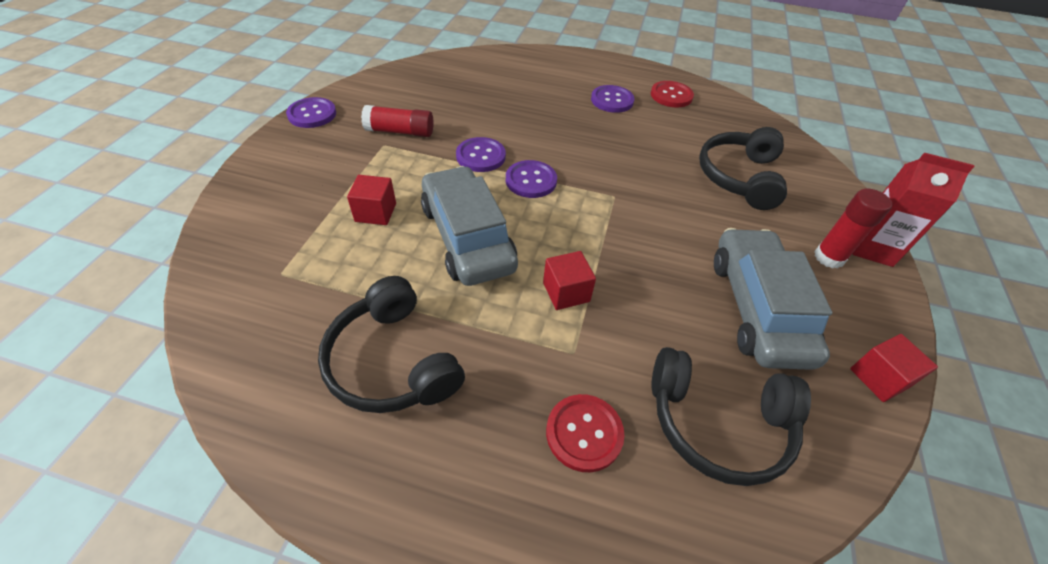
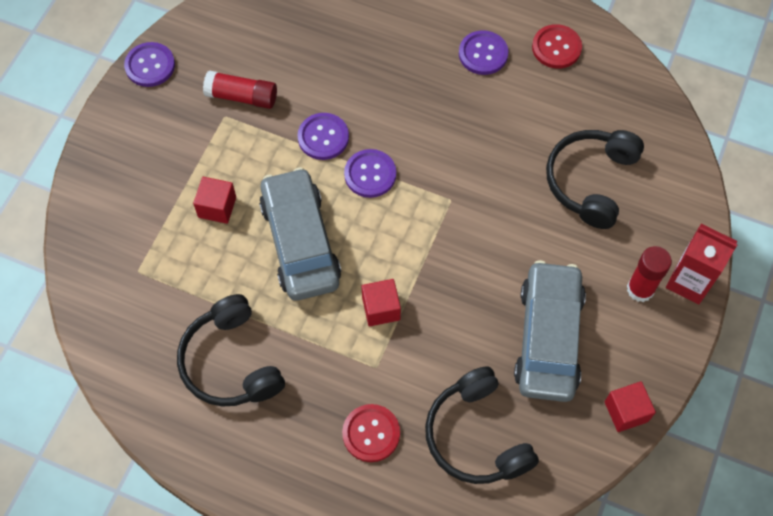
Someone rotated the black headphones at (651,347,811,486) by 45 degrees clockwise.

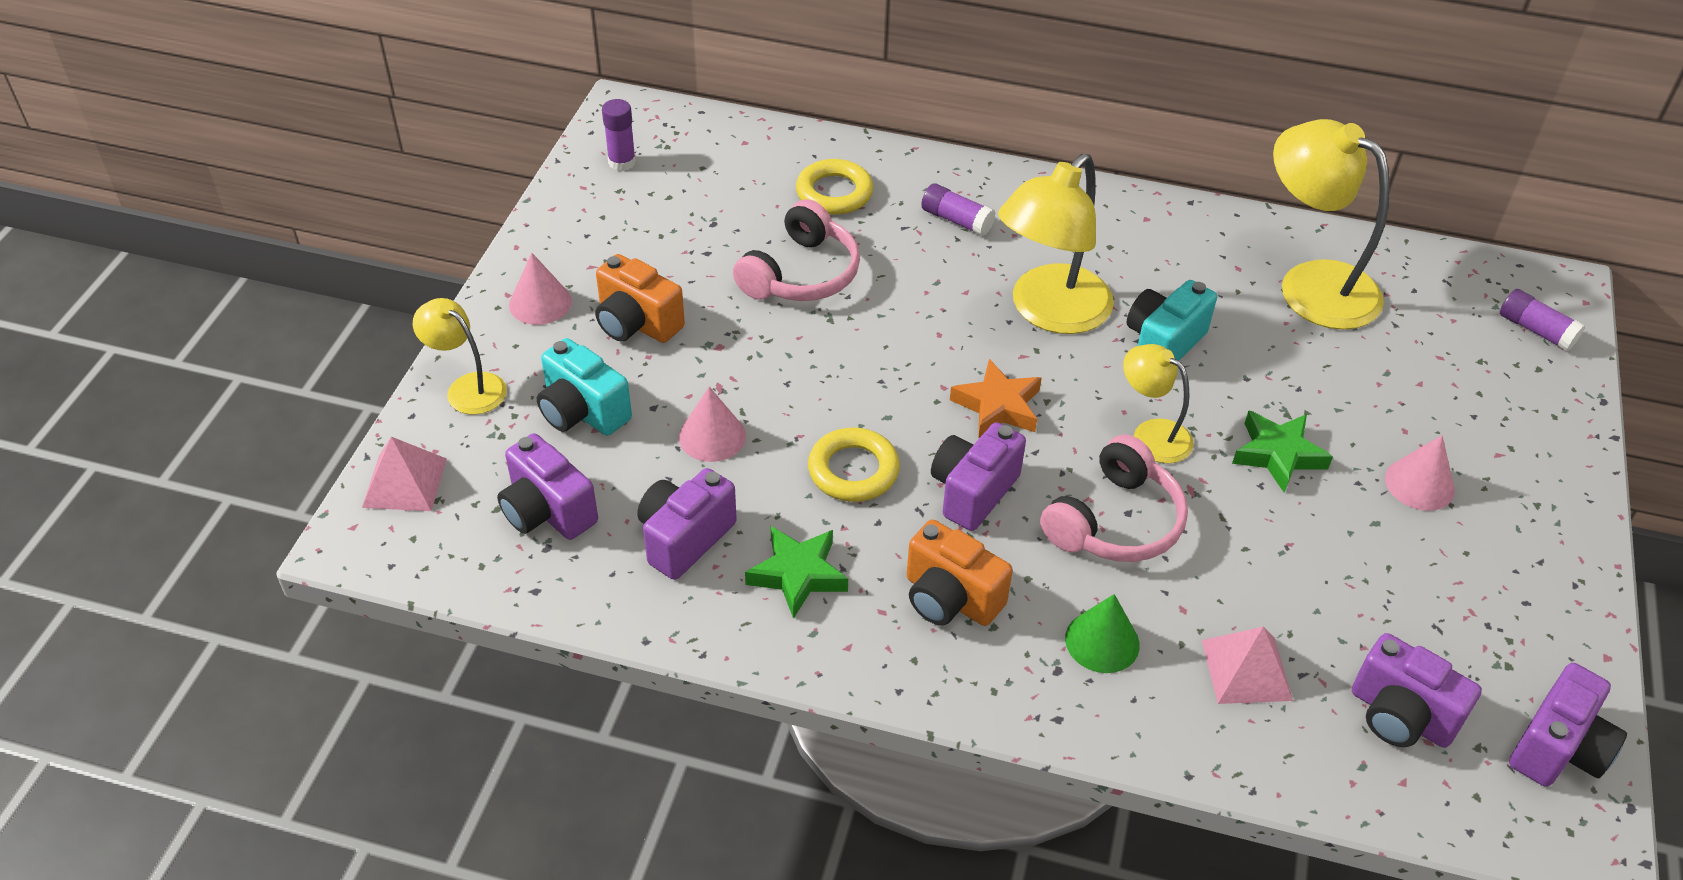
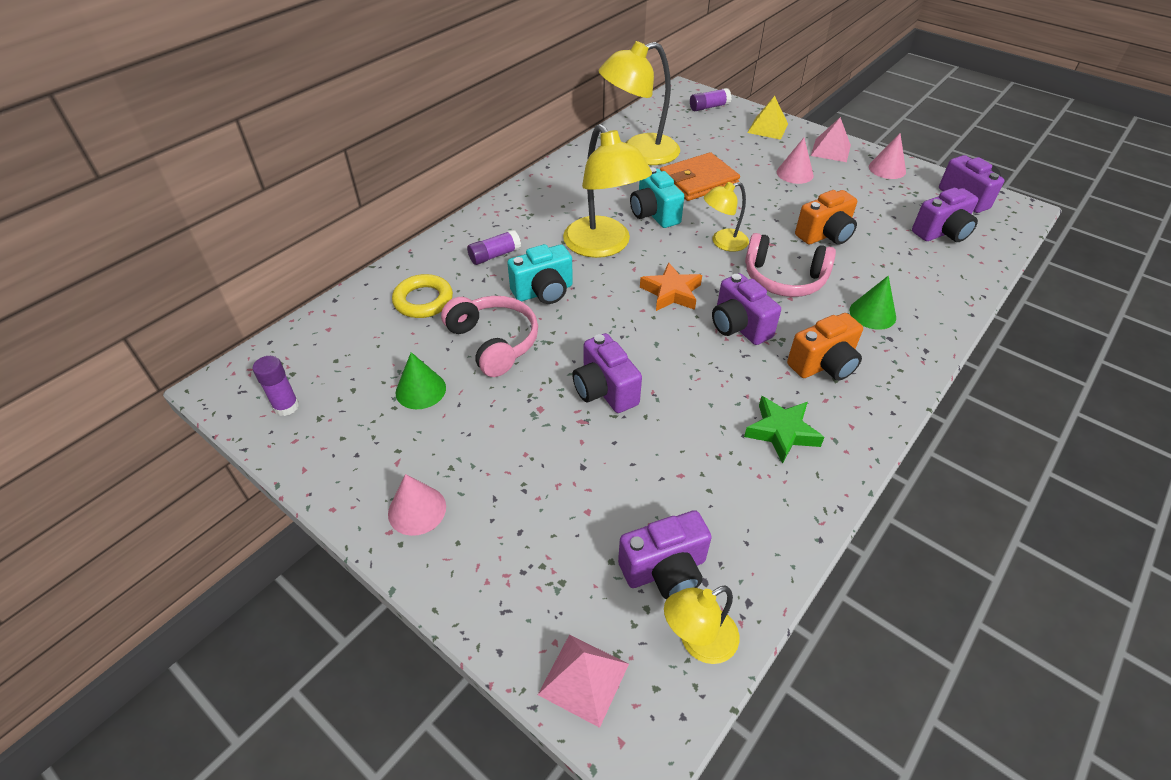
Someone carried the orange photo camera from (595,254,685,343) to (795,190,857,245).
Someone carried the golden lamp from (413,298,507,415) to (664,586,739,664).
Someone carried the turquoise photo camera from (537,338,632,436) to (507,244,573,304).
Someone carried the rosy cone from (679,387,746,462) to (869,133,906,179).
Someone took away the emerald star shape at (1232,410,1333,493).
Someone took away the golden ring at (808,428,900,502).
Someone rotated the rosy headphones at (1040,434,1188,562) by 135 degrees clockwise.
Someone carried the purple photo camera from (637,468,737,580) to (572,333,642,413).
Someone carried the rosy solid pyramid from (1202,627,1293,704) to (811,117,851,162).
Someone put down the golden solid pyramid at (747,96,788,140).
Someone put down the orange card wallet at (660,152,740,201).
Someone put down the emerald cone at (395,352,446,409).

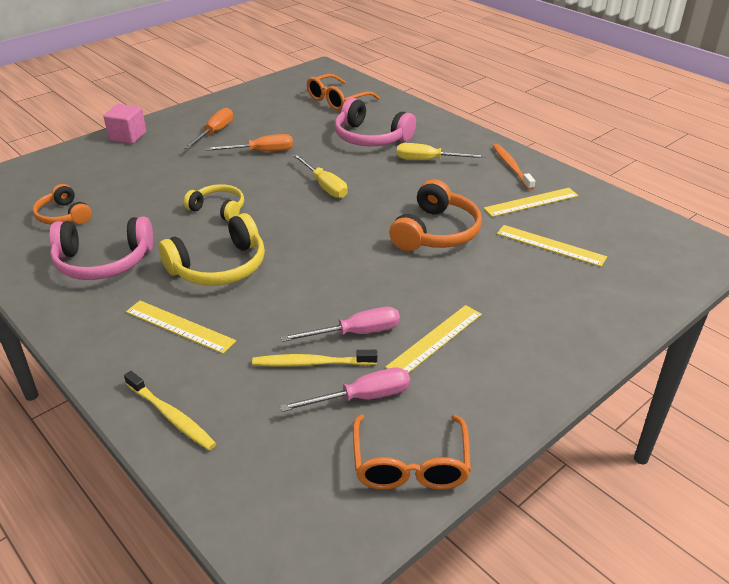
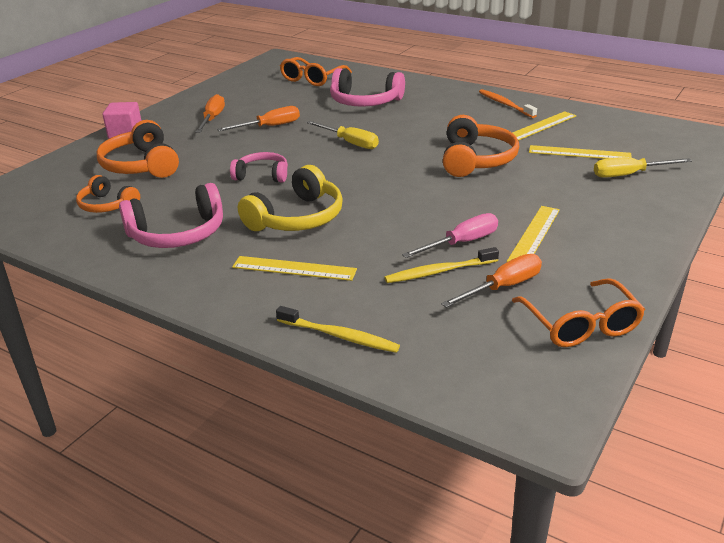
Someone carried the golden hand screwdriver from (397,143,485,160) to (594,157,692,178).
Someone repainted the golden headphones at (184,184,244,221), which became the rosy headphones at (230,152,288,183).
Someone repainted the rosy hand screwdriver at (280,367,410,412), which became the orange hand screwdriver at (441,254,542,308).
Someone put down the orange headphones at (97,120,179,178).

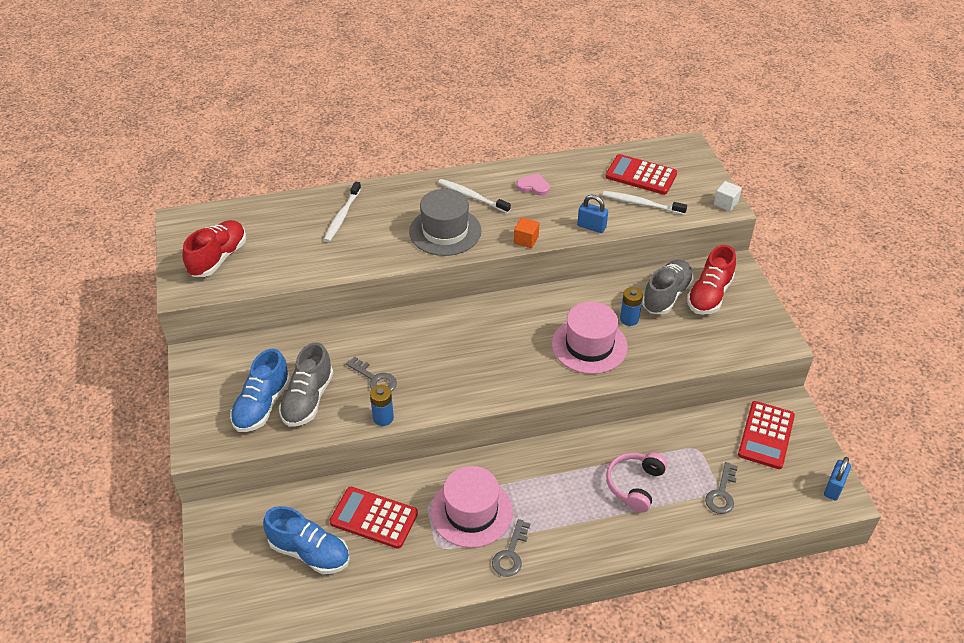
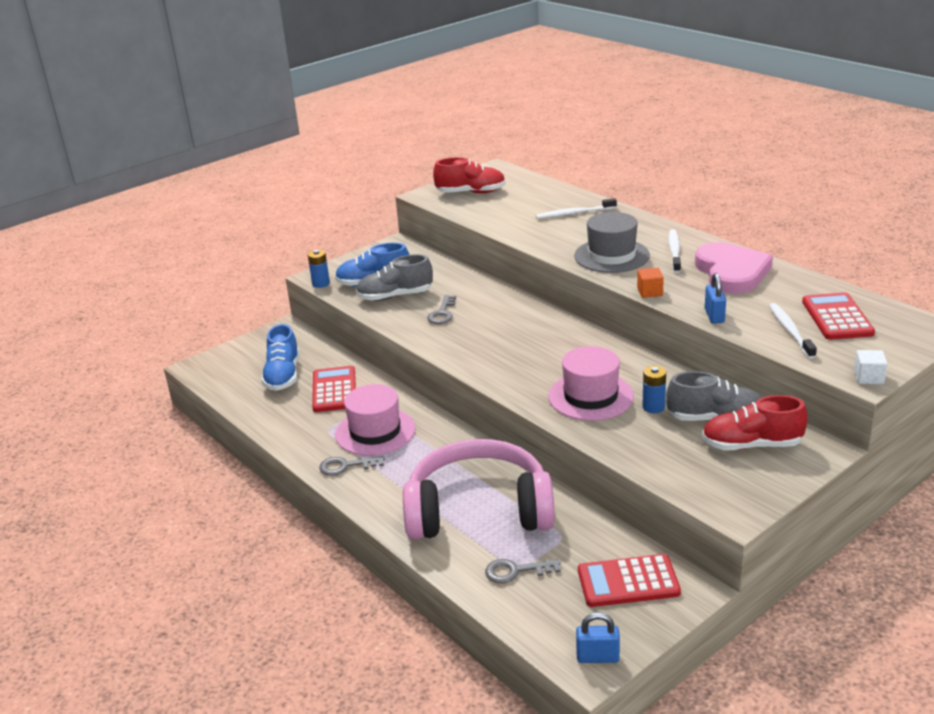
Someone scaled the rosy heart at (516,173,550,196) by 2.27.
Someone carried the blue battery from (370,385,394,426) to (308,250,330,288).
Someone scaled the rosy headphones at (606,453,667,513) by 2.12.

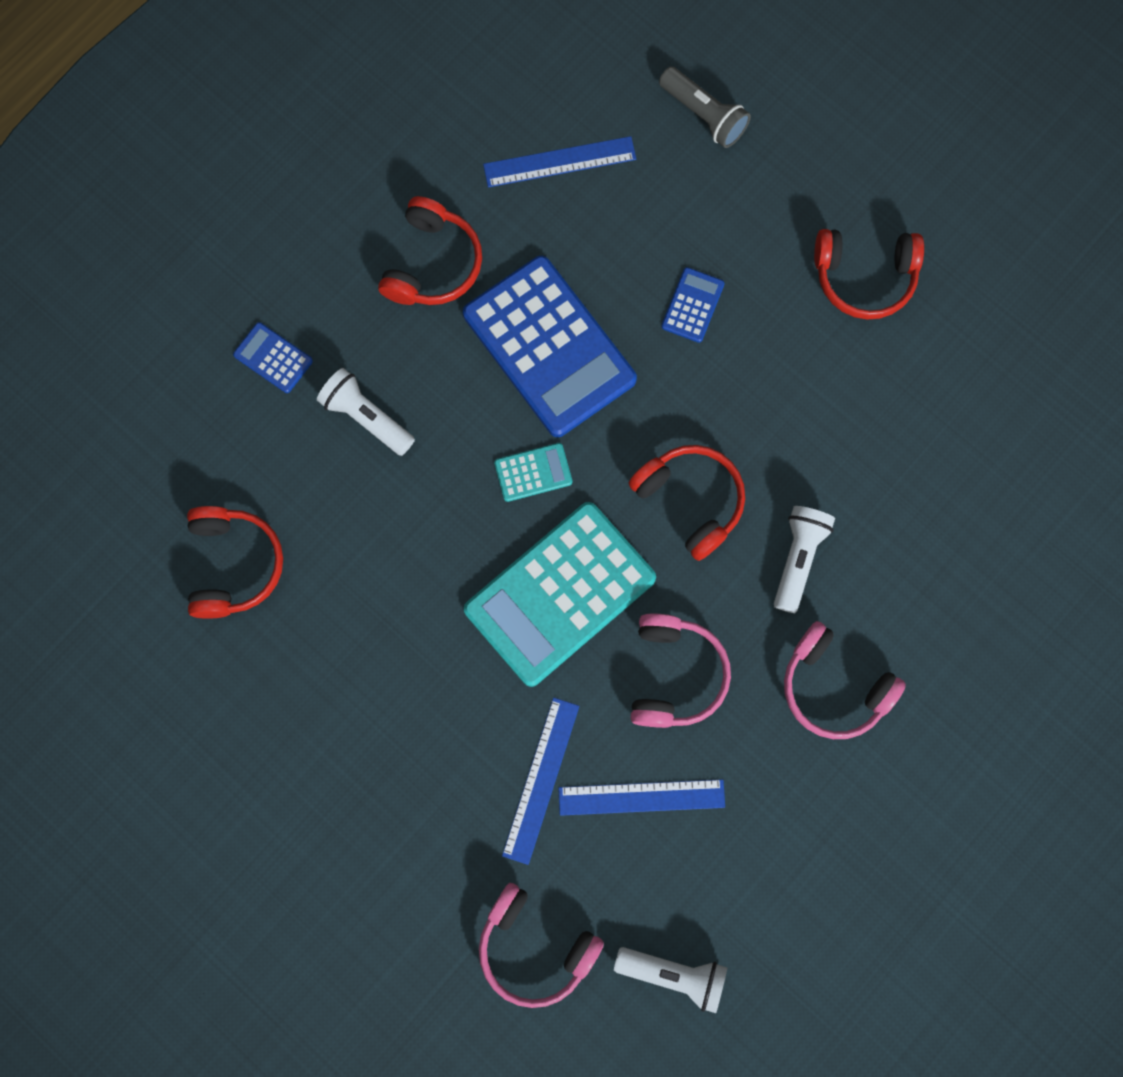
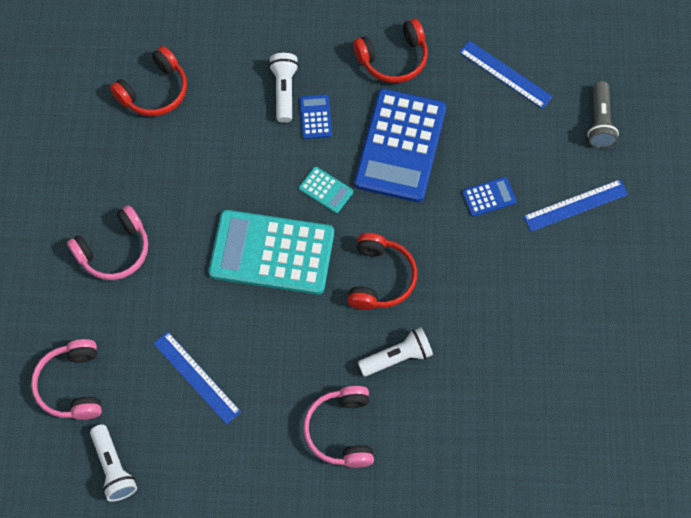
Someone took away the crimson headphones at (814,229,924,320).
Someone carried the blue pocket calculator from (233,322,313,393) to (299,94,332,139).
Someone carried the rosy headphones from (631,613,731,728) to (67,205,148,280).
Someone carried the blue ruler from (502,697,579,865) to (523,179,628,232).

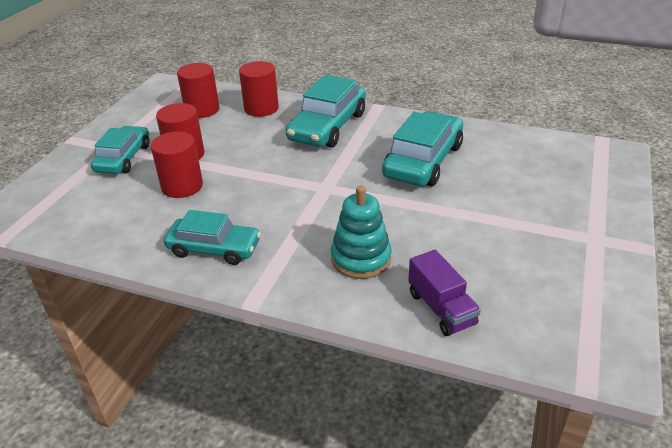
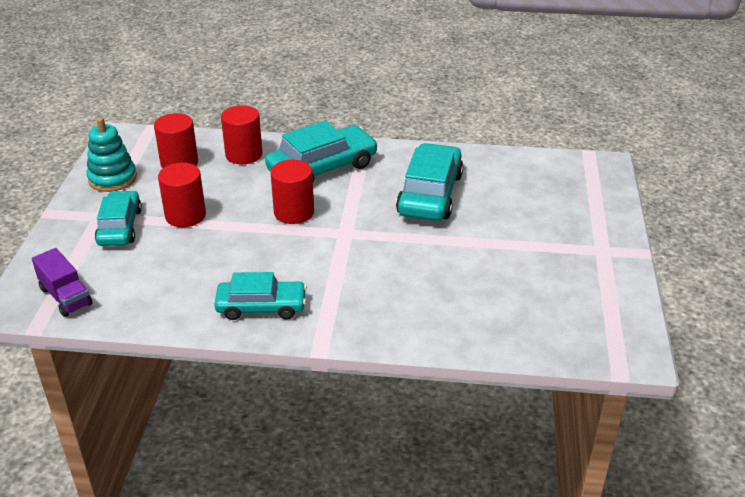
Someone rotated the turquoise toy car at (286,74,366,148) by 135 degrees counterclockwise.
Someone carried the crimson cylinder from (151,131,203,198) to (270,160,314,224).
Someone carried the turquoise ring stacker from (331,186,392,279) to (86,117,137,192).
Someone carried the purple lorry from (408,250,481,336) to (32,248,92,317).

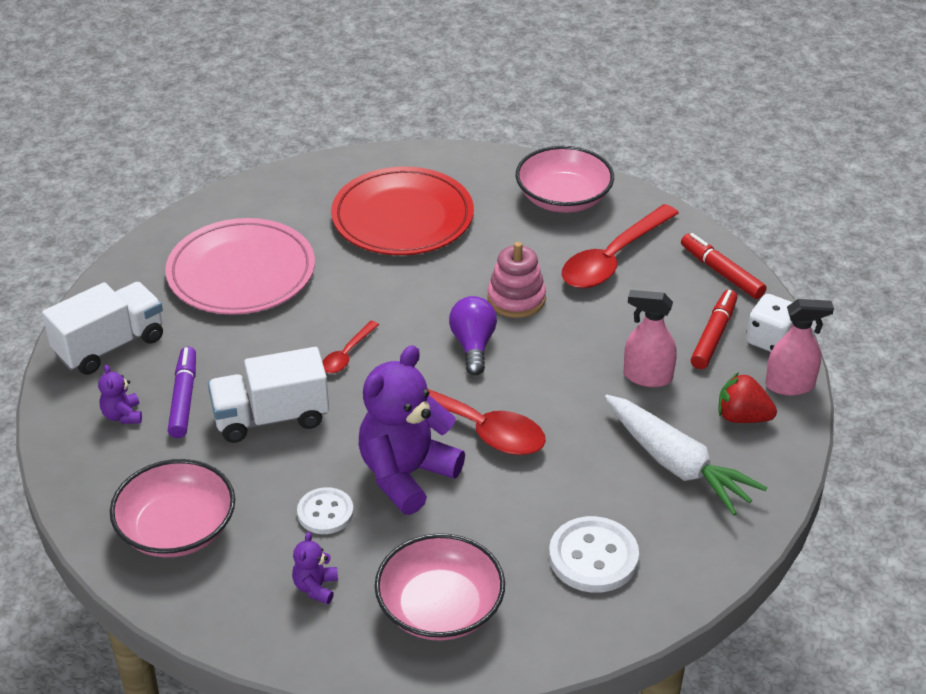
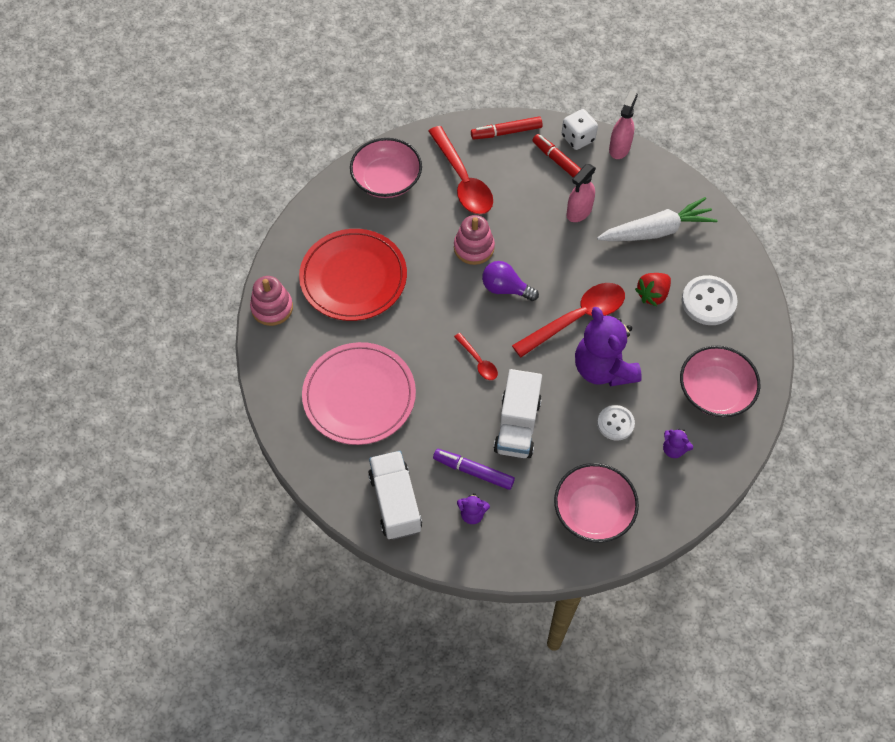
Someone carried the crimson berry from (718,372,777,423) to (635,273,671,307).
Someone put down the rosy ring stacker at (250,276,293,326).

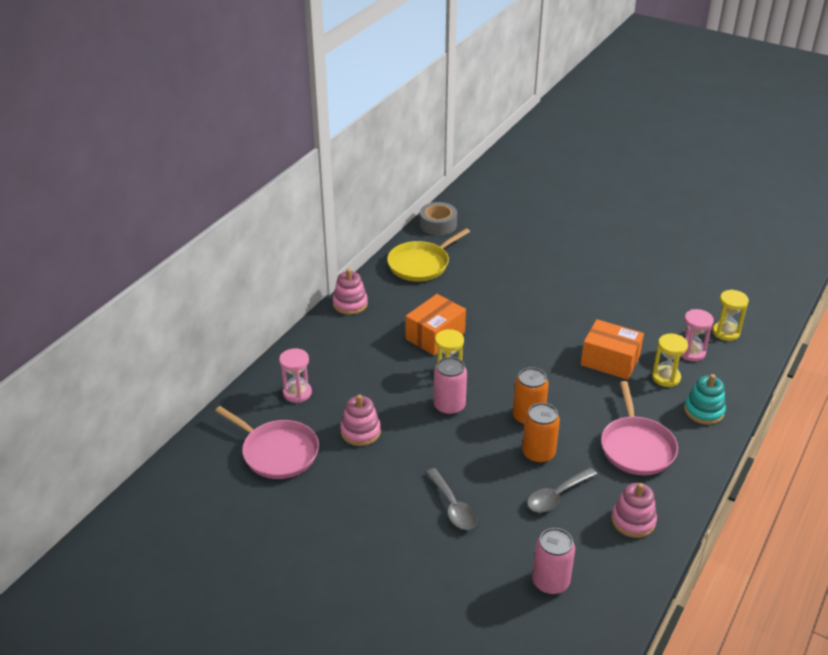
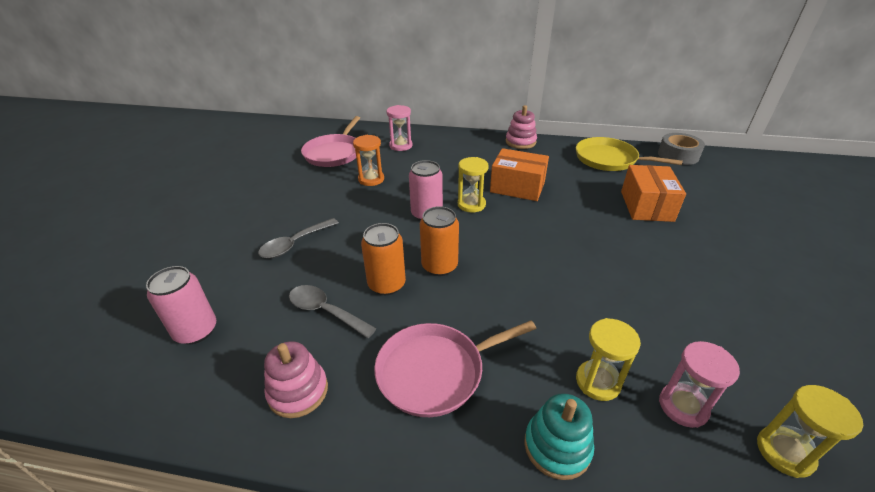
Someone carried the orange box from (581,319,644,380) to (621,165,686,222).
Someone swapped the rosy ring stacker at (340,394,381,446) for the orange sand timer at (353,135,384,186).

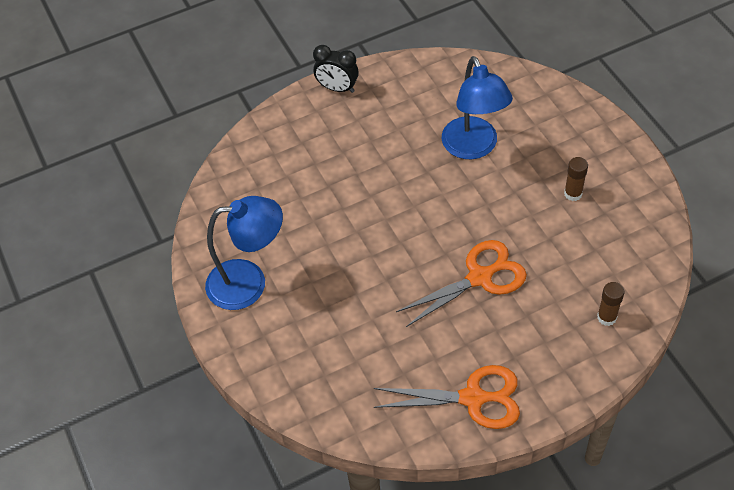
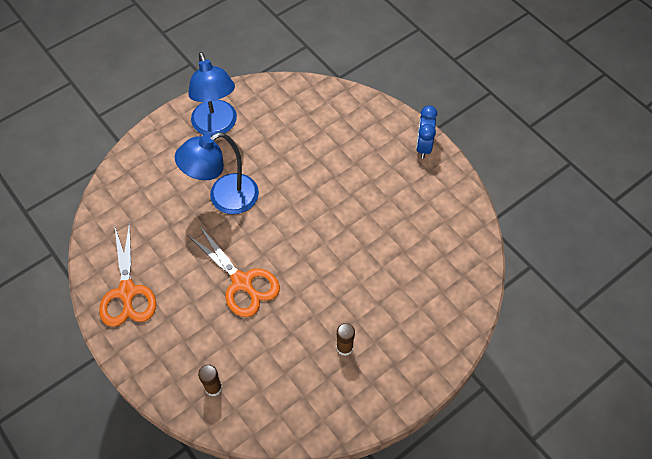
Someone repainted the black clock at (313,45,359,93), which became the blue clock at (416,105,437,159).
Someone carried the blue lamp from (442,56,513,159) to (175,132,259,214).

